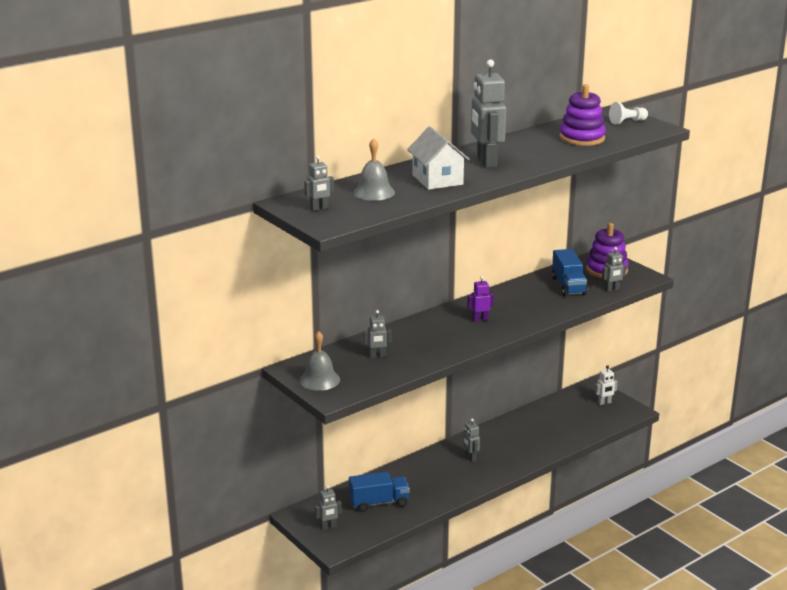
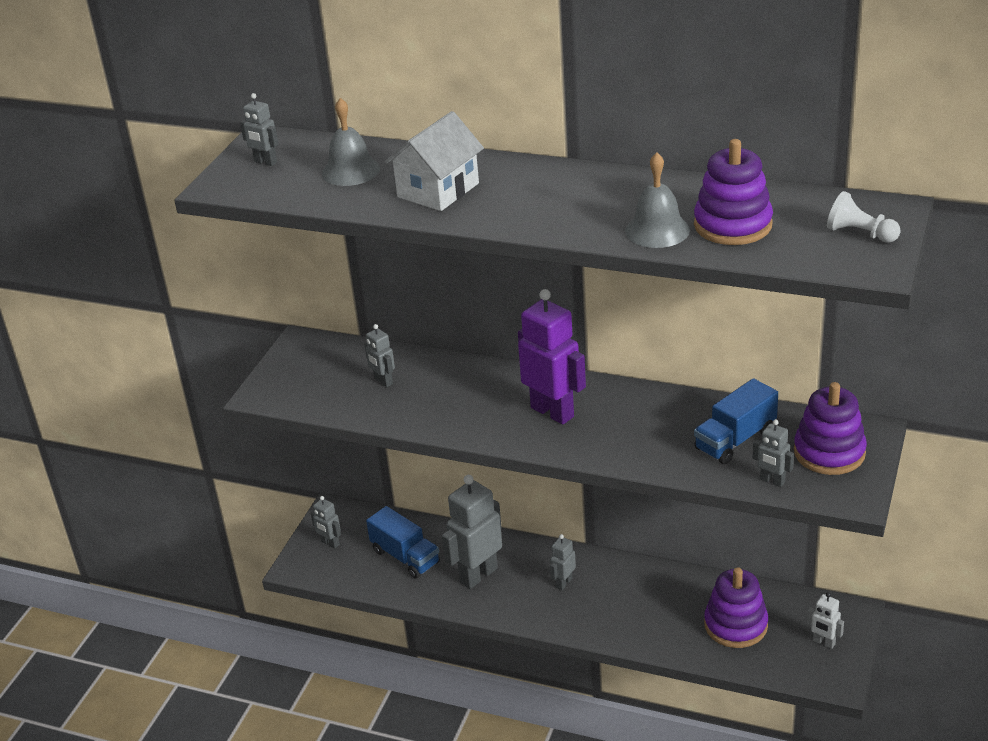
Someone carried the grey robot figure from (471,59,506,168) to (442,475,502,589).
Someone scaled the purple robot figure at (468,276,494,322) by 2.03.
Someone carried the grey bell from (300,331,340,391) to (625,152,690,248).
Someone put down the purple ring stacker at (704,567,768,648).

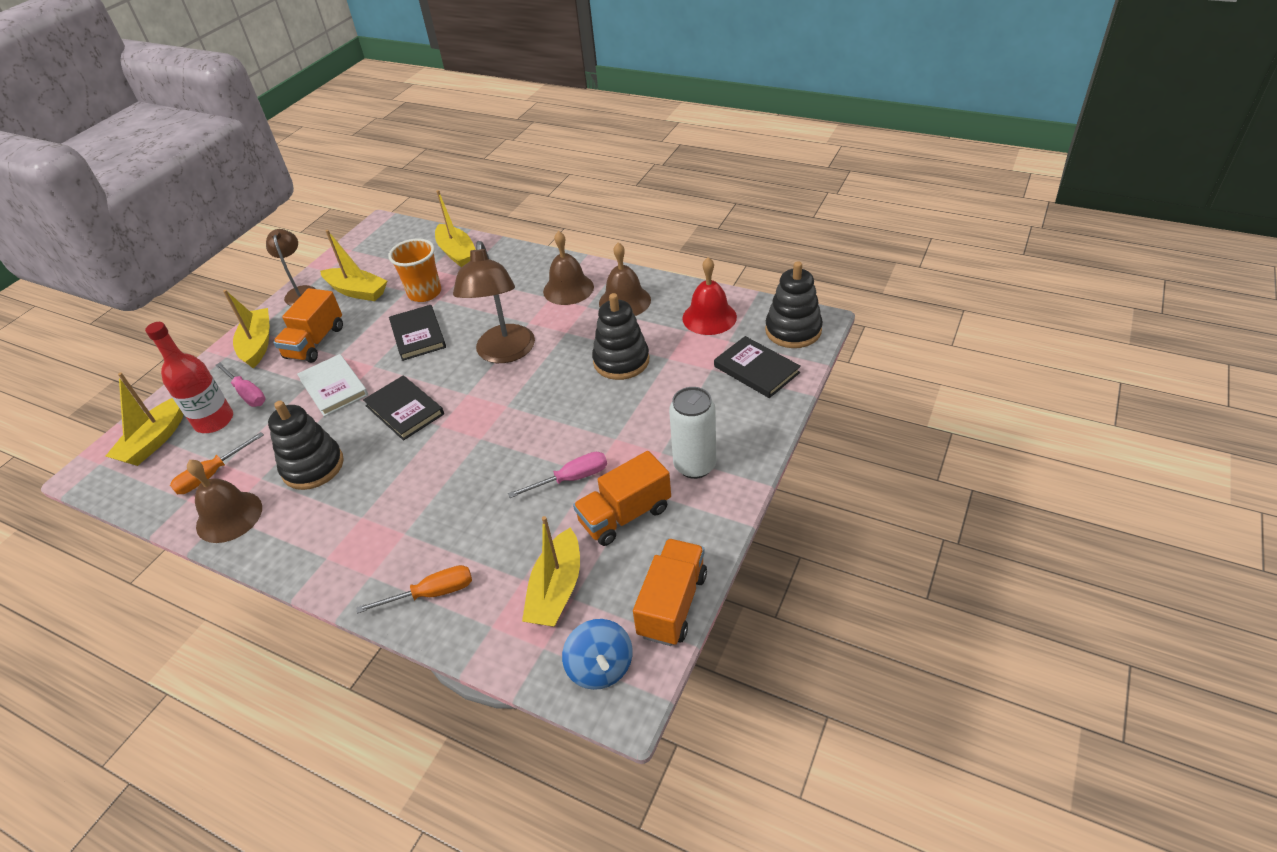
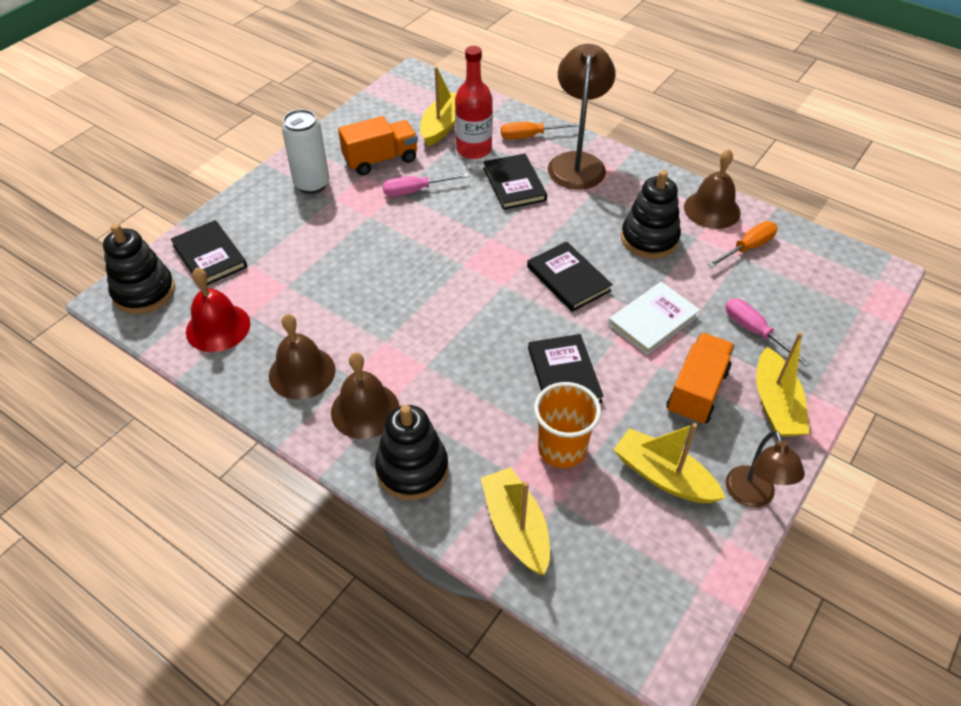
Someone carried the russet lamp from (453,241,535,363) to (548,44,616,189).
Someone carried the black ring stacker from (592,293,649,380) to (375,405,448,500).
Someone carried the crimson drink bottle from (145,322,233,433) to (455,46,493,159).
Someone rotated the white book at (297,354,368,417) by 75 degrees clockwise.
Someone took away the golden sailboat at (106,373,183,466).
Someone took away the orange lorry at (633,539,707,646).
Someone took away the blue whirligig at (562,619,633,690).
Someone put down the black book at (483,153,547,210).

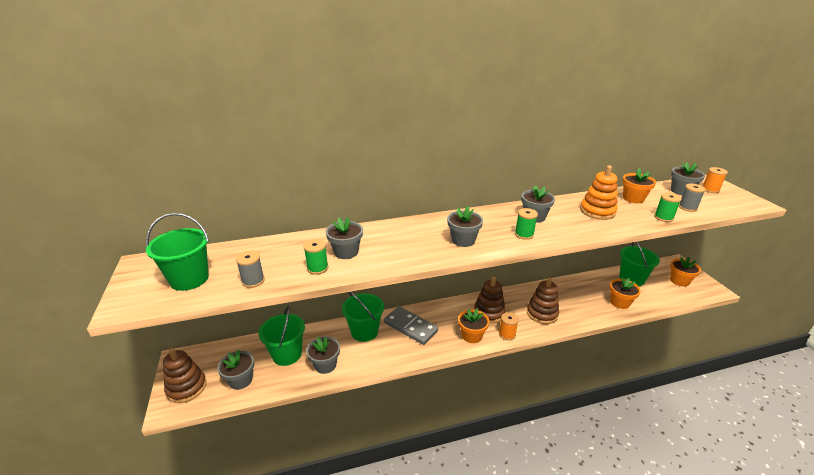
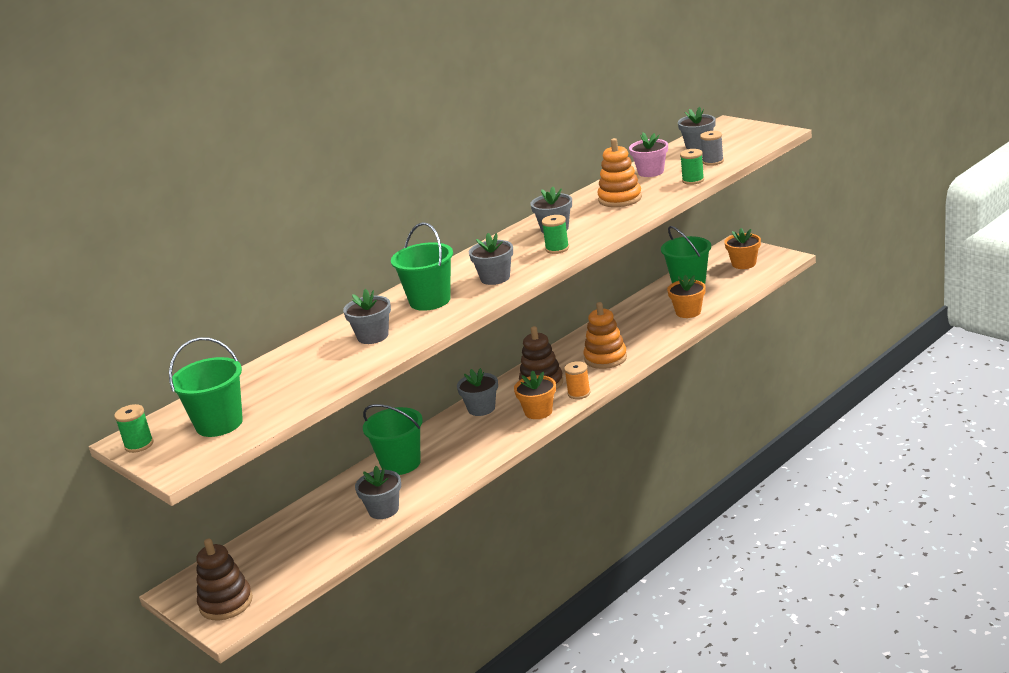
Someone took away the orange spool at (703,167,728,193).
Someone repainted the orange potted plant at (622,168,656,203), which became the rosy potted plant at (629,132,668,177).
Someone carried the emerald spool from (304,239,328,275) to (114,404,154,453).
Someone took away the grey spool at (236,251,265,288).
Someone repainted the russet ring stacker at (527,277,559,324), which became the orange ring stacker at (583,302,627,369).
Someone carried the emerald sand bucket from (258,306,305,366) to (391,222,453,311).
Someone took away the grey domino at (384,306,438,345).
Someone carried the grey potted plant from (217,350,254,390) to (457,368,498,416).

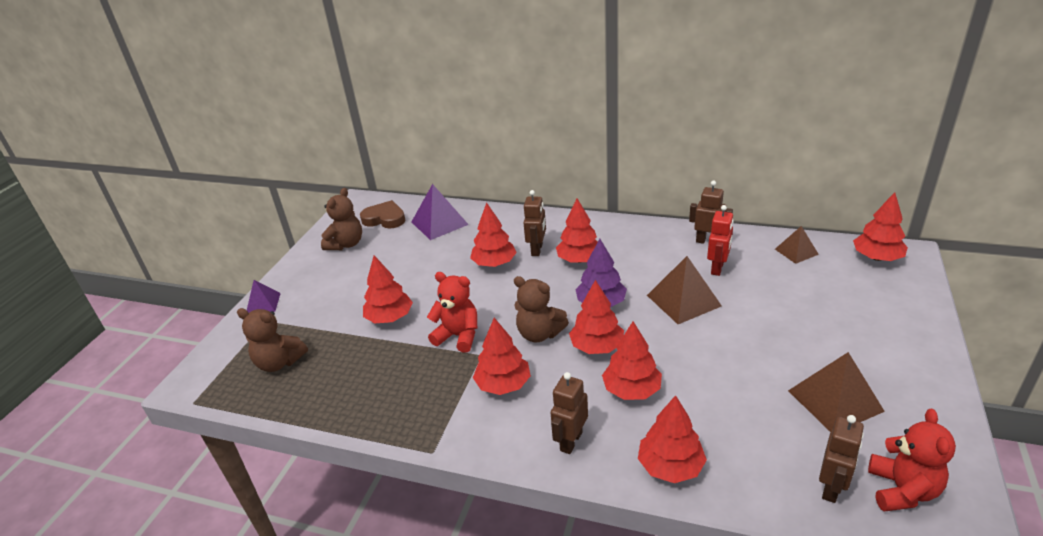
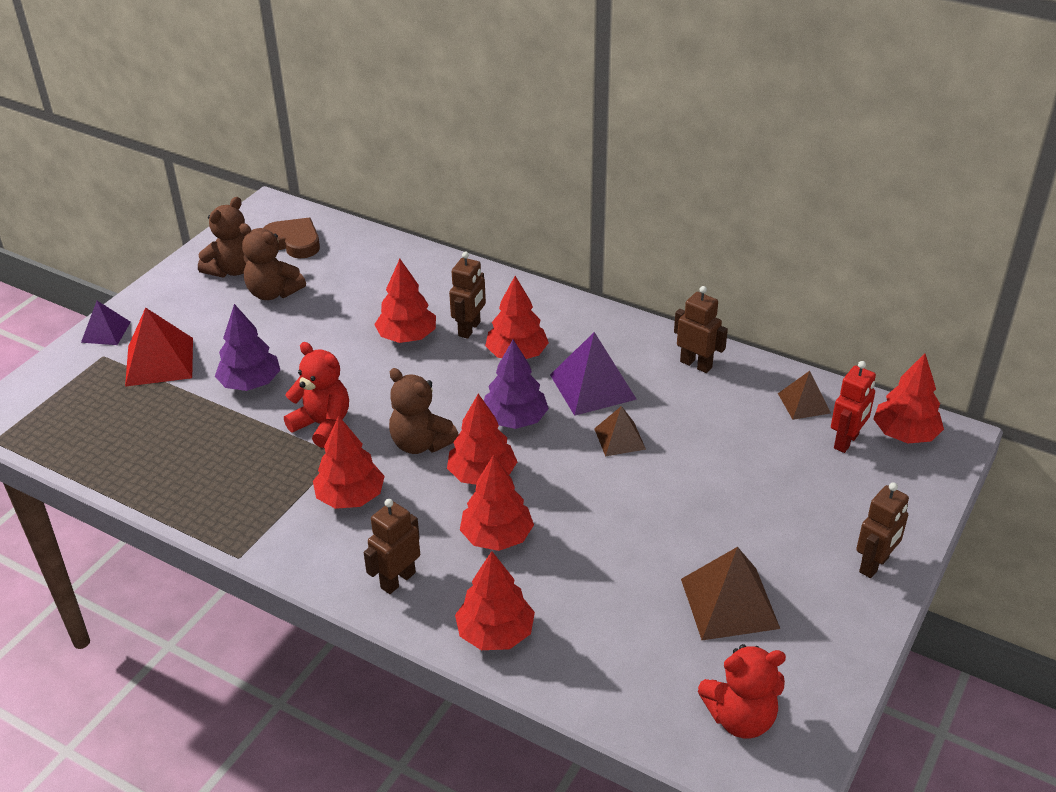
Someone carried the purple solid pyramid from (412,184,469,240) to (550,332,637,416).
Someone carried the crimson robot figure from (707,205,734,276) to (831,361,876,453).
Someone repainted the crimson toy tree at (363,255,413,323), which became the purple toy tree at (215,304,280,391).
Someone scaled the russet solid pyramid at (647,256,722,324) by 0.60.
Someone carried the russet stuffed bear from (237,308,308,372) to (239,223,306,300).
Someone rotated the crimson stuffed bear at (868,409,956,512) by 60 degrees clockwise.
Someone carried the russet robot figure from (819,415,864,503) to (856,483,909,578).
Someone put down the crimson solid pyramid at (125,308,193,387).

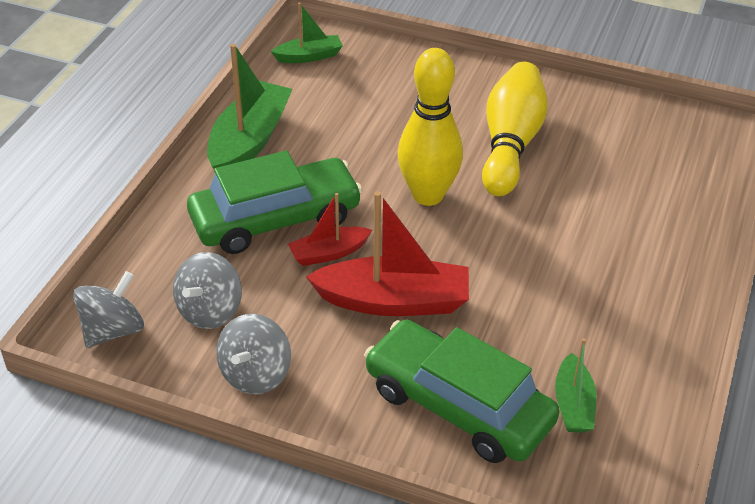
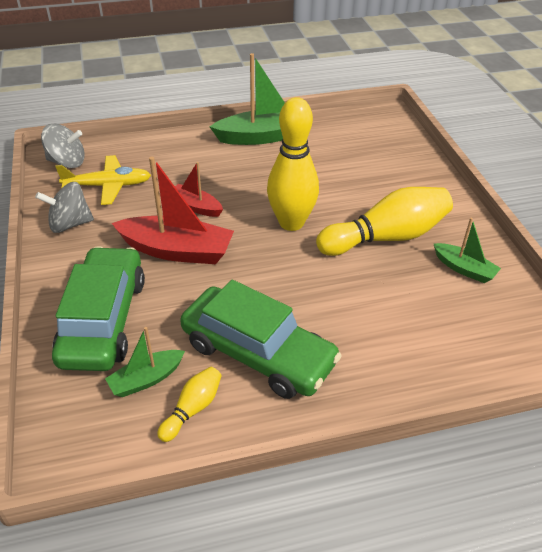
Someone carried the emerald sailboat from (271,2,343,63) to (434,218,501,283).
Someone carried the emerald toy car from (187,151,363,254) to (180,280,342,399).
Someone rotated the crimson sailboat at (306,191,469,316) by 45 degrees counterclockwise.
Someone swapped the grey whirligig at (173,252,242,329) for the golden toy plane at (55,155,151,205).
Someone put down the golden tenpin at (157,367,222,442).

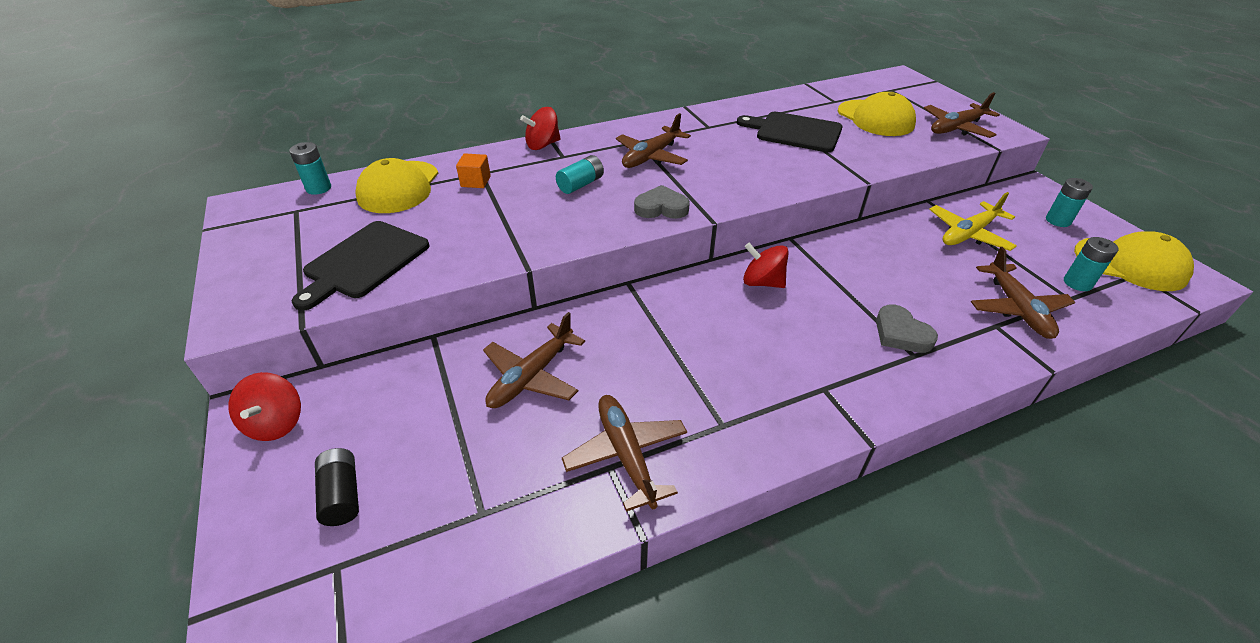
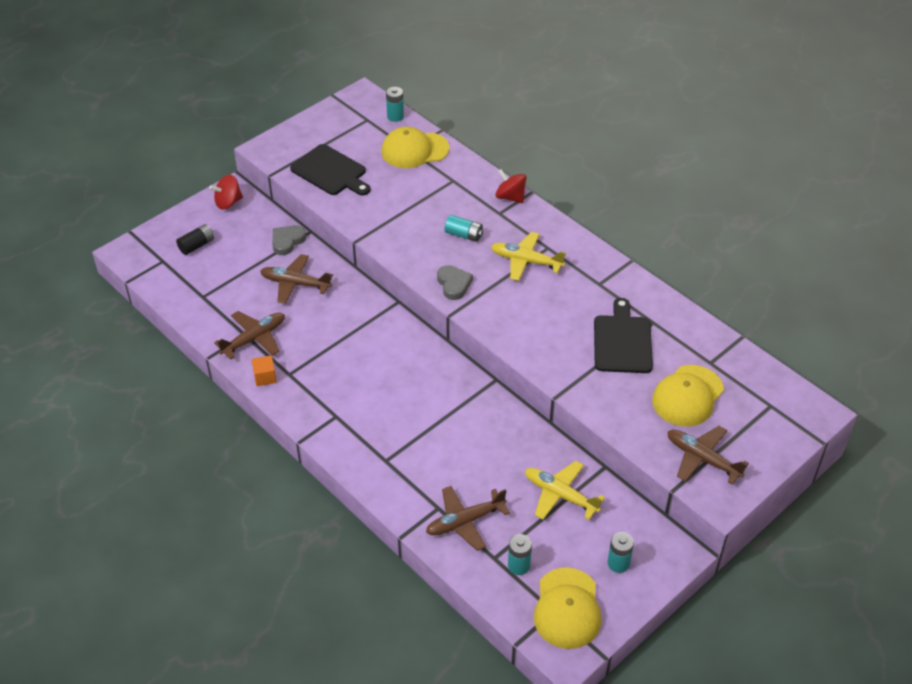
Someone repainted the russet toy plane at (616,113,691,168), which became the golden toy plane at (491,232,566,281).
Someone carried the orange cube from (456,154,491,188) to (252,355,277,386).
Someone rotated the black chopping board at (292,221,430,311) by 150 degrees counterclockwise.
Someone took away the crimson whirligig at (743,243,789,288).
Someone carried the grey heart from (876,305,938,353) to (272,225,306,255).

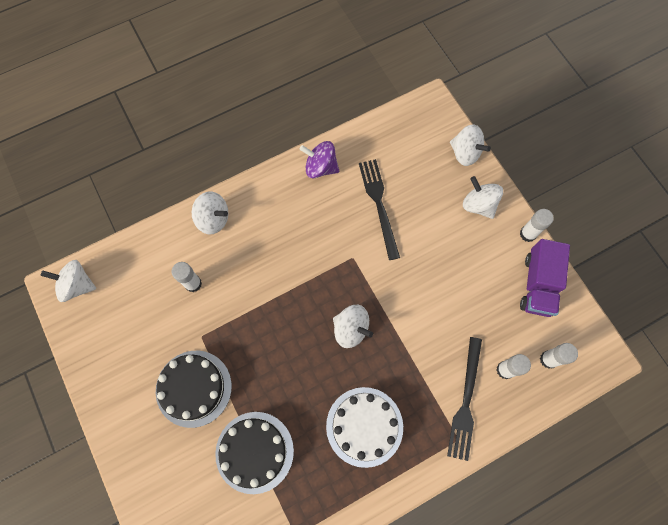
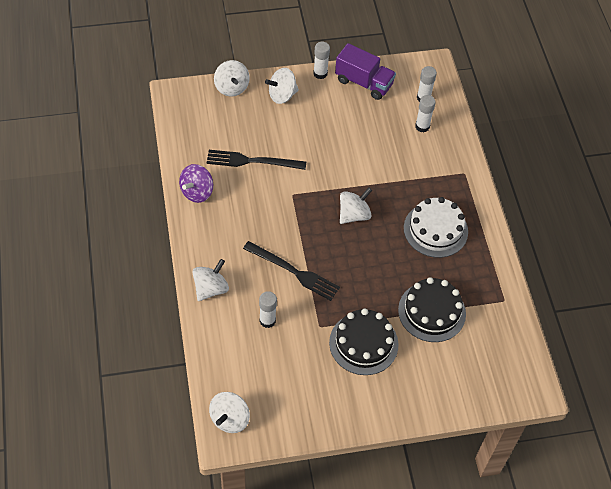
Someone rotated the white whirligig at (450,124,491,166) by 105 degrees clockwise.
Someone carried the black fork from (447,337,482,461) to (243,241,340,301).

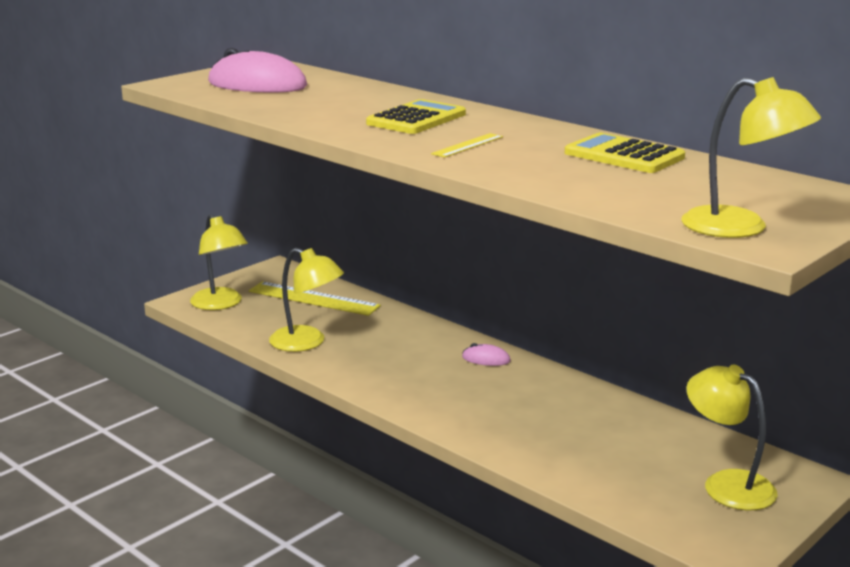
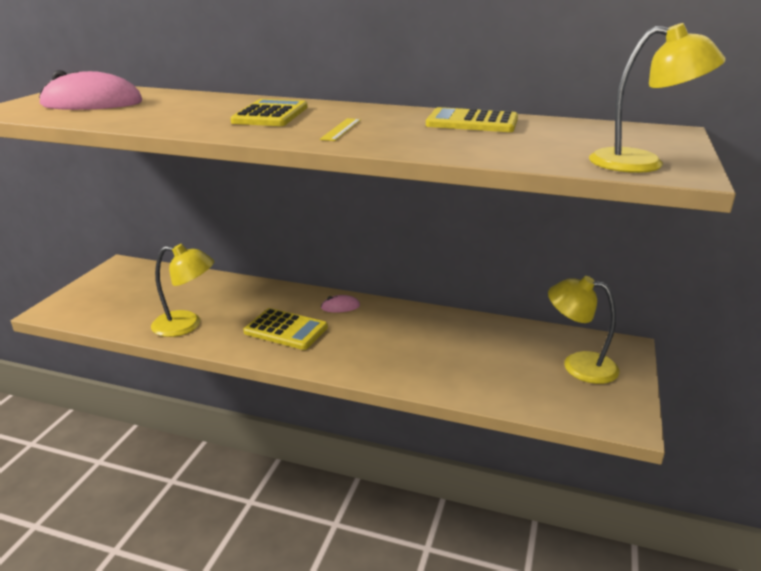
Someone took away the golden lamp at (190,214,248,310).
Someone took away the golden ruler at (249,281,381,316).
Someone put down the golden pocket calculator at (243,308,328,350).

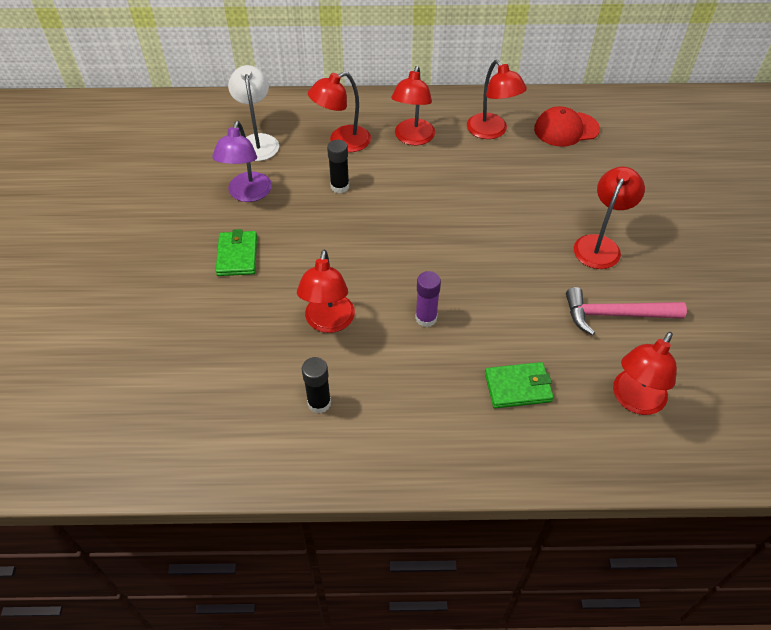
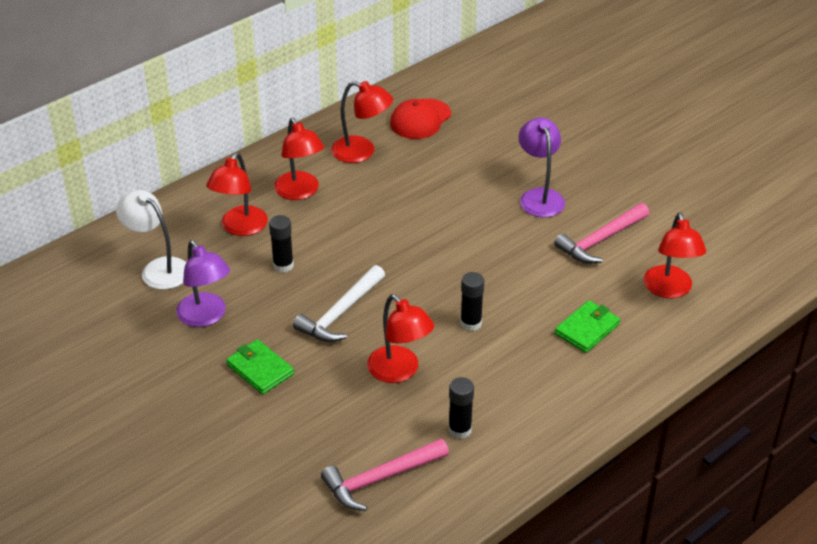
Someone repainted the crimson lamp at (574,167,645,269), which became the purple lamp at (518,118,565,217).
Someone repainted the purple glue at (415,271,441,327), which became the black glue at (460,272,484,331).
Someone put down the white claw hammer at (293,265,385,342).
Someone put down the rosy claw hammer at (321,438,449,511).

